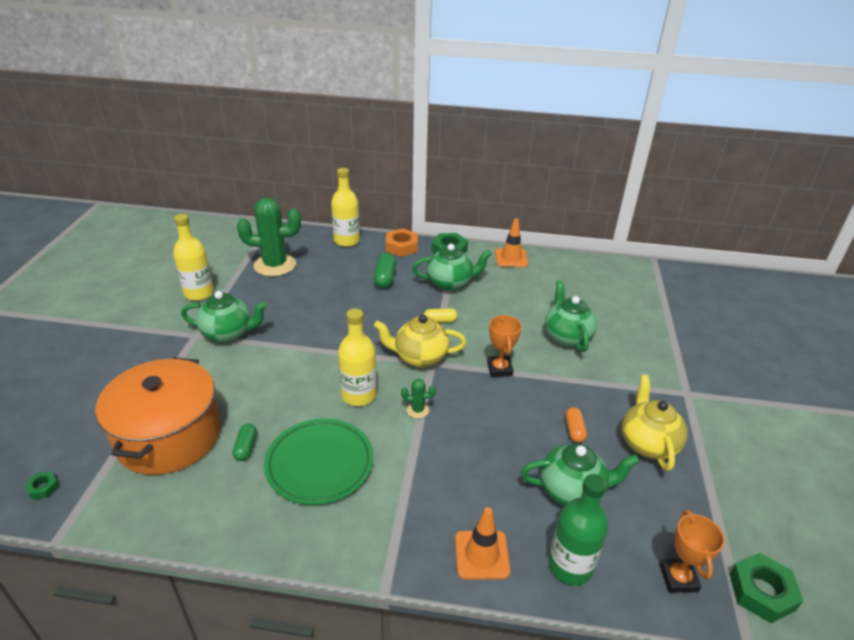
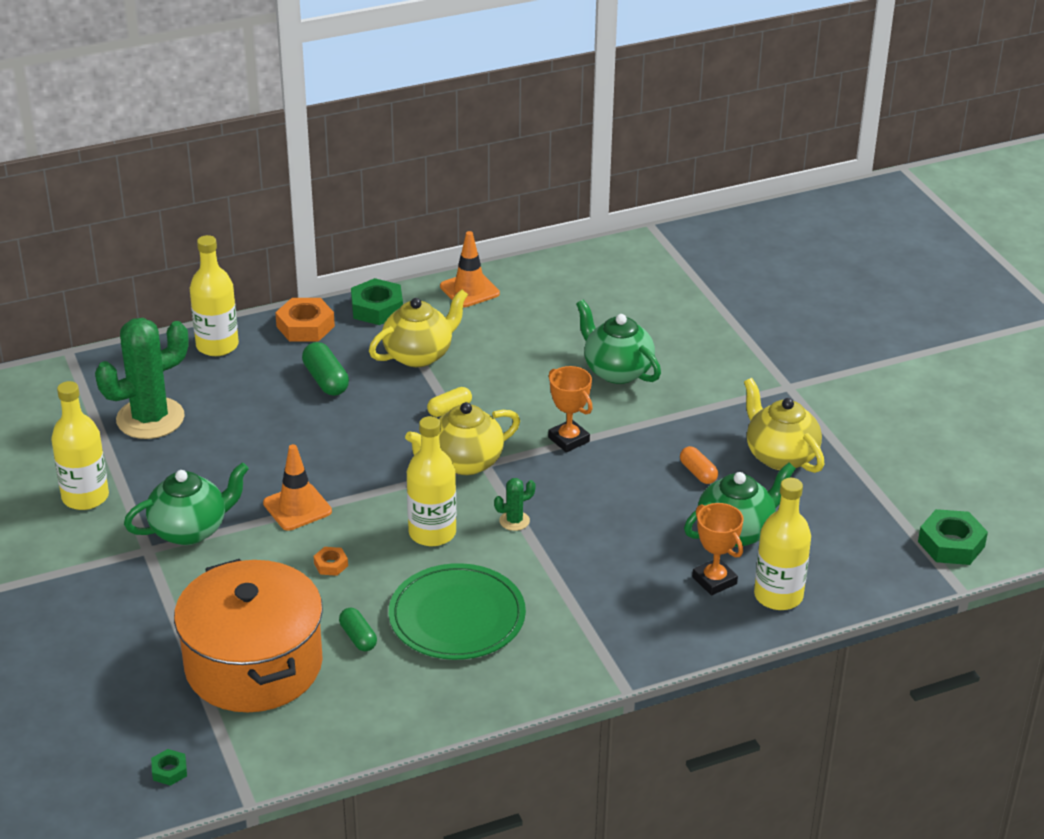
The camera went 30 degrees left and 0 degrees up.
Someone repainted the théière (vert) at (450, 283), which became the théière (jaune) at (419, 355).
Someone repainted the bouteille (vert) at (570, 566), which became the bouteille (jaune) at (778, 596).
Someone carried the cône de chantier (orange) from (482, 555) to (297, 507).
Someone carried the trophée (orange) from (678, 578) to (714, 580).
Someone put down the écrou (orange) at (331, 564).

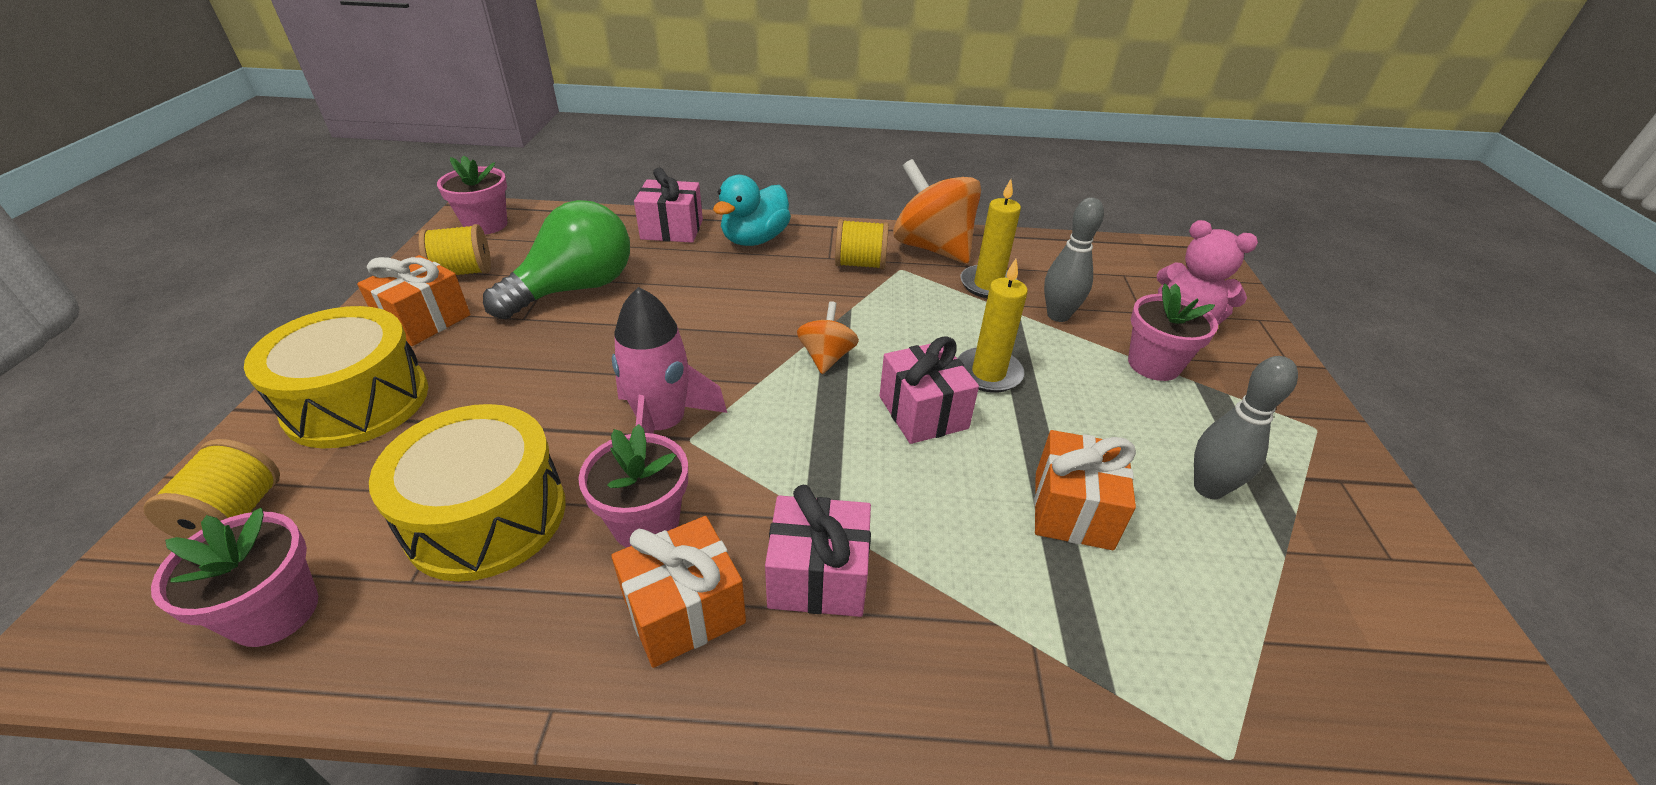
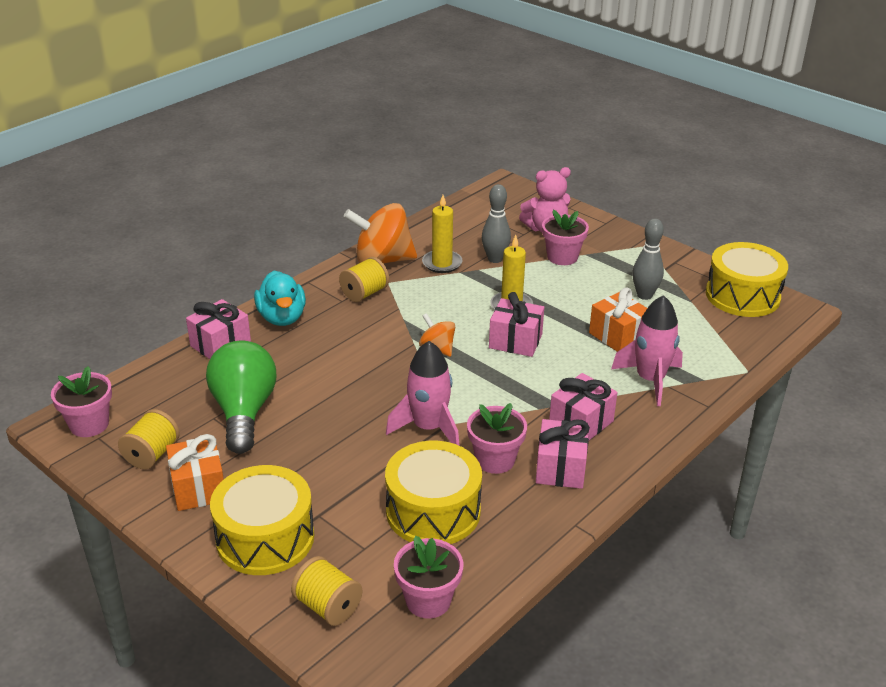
The camera went 50 degrees left and 5 degrees down.
Someone repainted the cadeau (orange) at (684, 610), which became the cadeau (rose) at (560, 468).
Someone put down the tambour (jaune) at (742, 296).
Someone put down the fusée (rose) at (650, 380).

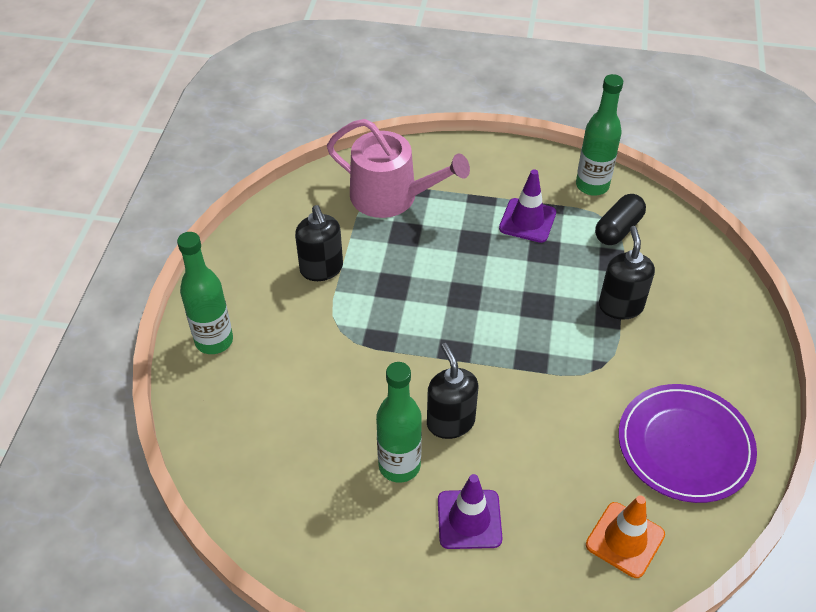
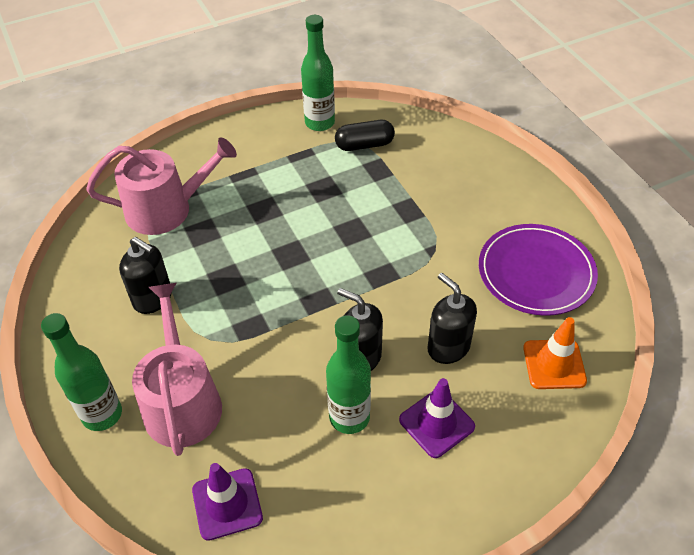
The camera went 35 degrees left and 0 degrees up.
Someone carried the cône de chantier (violet) from (527, 220) to (227, 504).
Someone rotated the gélule (noir) at (618, 229) by 75 degrees clockwise.
Someone carried the distributeur de savon (noir) from (620, 306) to (448, 347).
Someone put down the arrosoir (rose) at (182, 401).

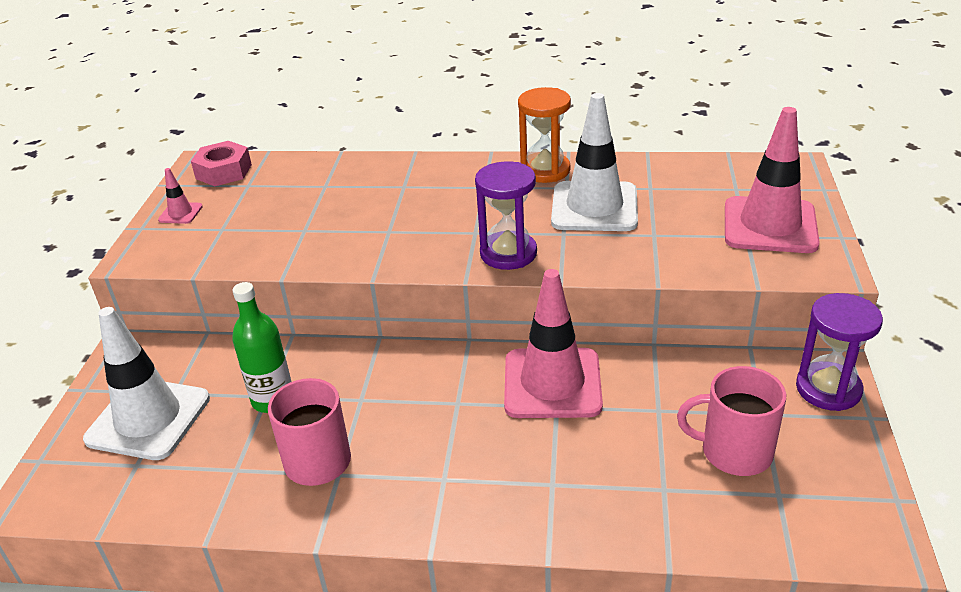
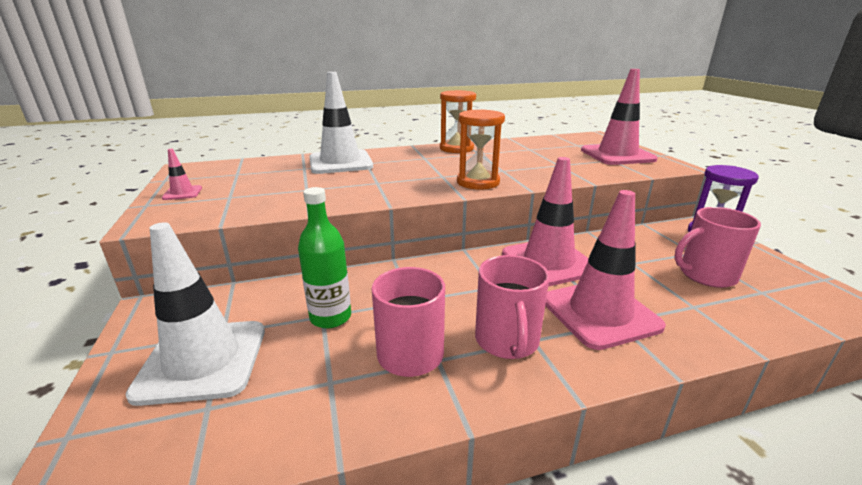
The camera went 25 degrees left and 10 degrees down.
Someone carried the cône de chantier (blanc) from (594, 207) to (340, 162).
Someone took away the écrou (rose) at (223, 171).
Someone repainted the sablier (violet) at (508, 253), which became the sablier (orange) at (478, 182).
Someone put down the cône de chantier (rose) at (600, 313).
Someone put down the tasse (rose) at (507, 341).

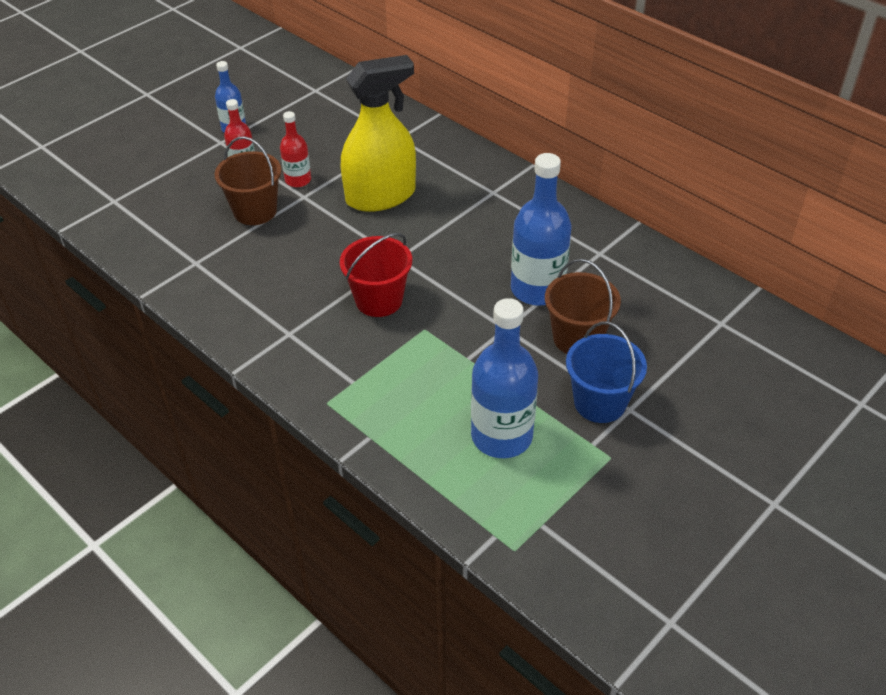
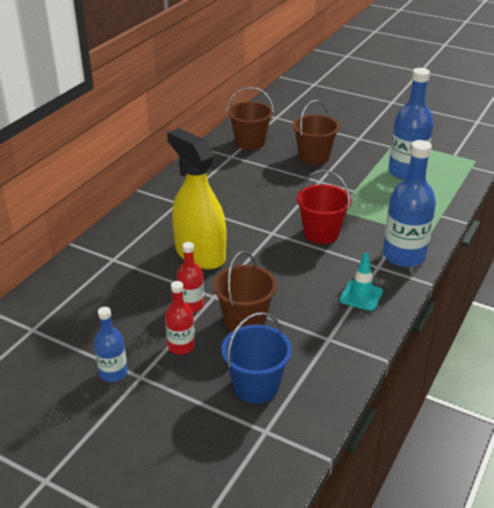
The camera went 105 degrees left and 10 degrees down.
Someone carried the bouteille (bleu) from (537, 289) to (404, 256).
Someone carried the seau (bleu) from (599, 403) to (256, 386).
Someone put down the seau (marron) at (250, 142).
Someone put down the cône de chantier (turquoise) at (361, 296).

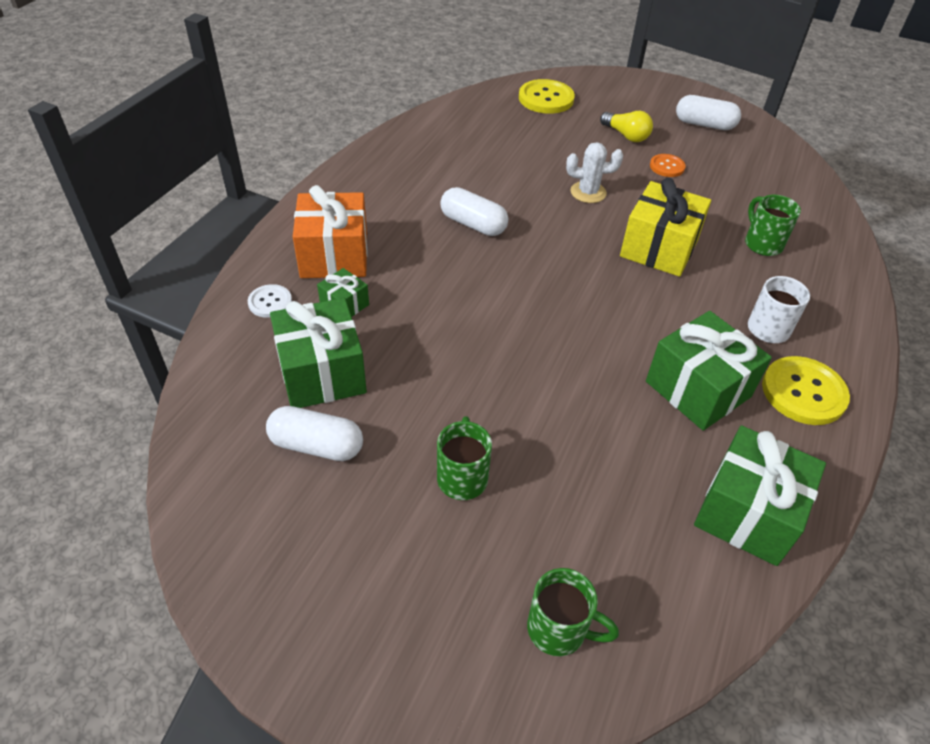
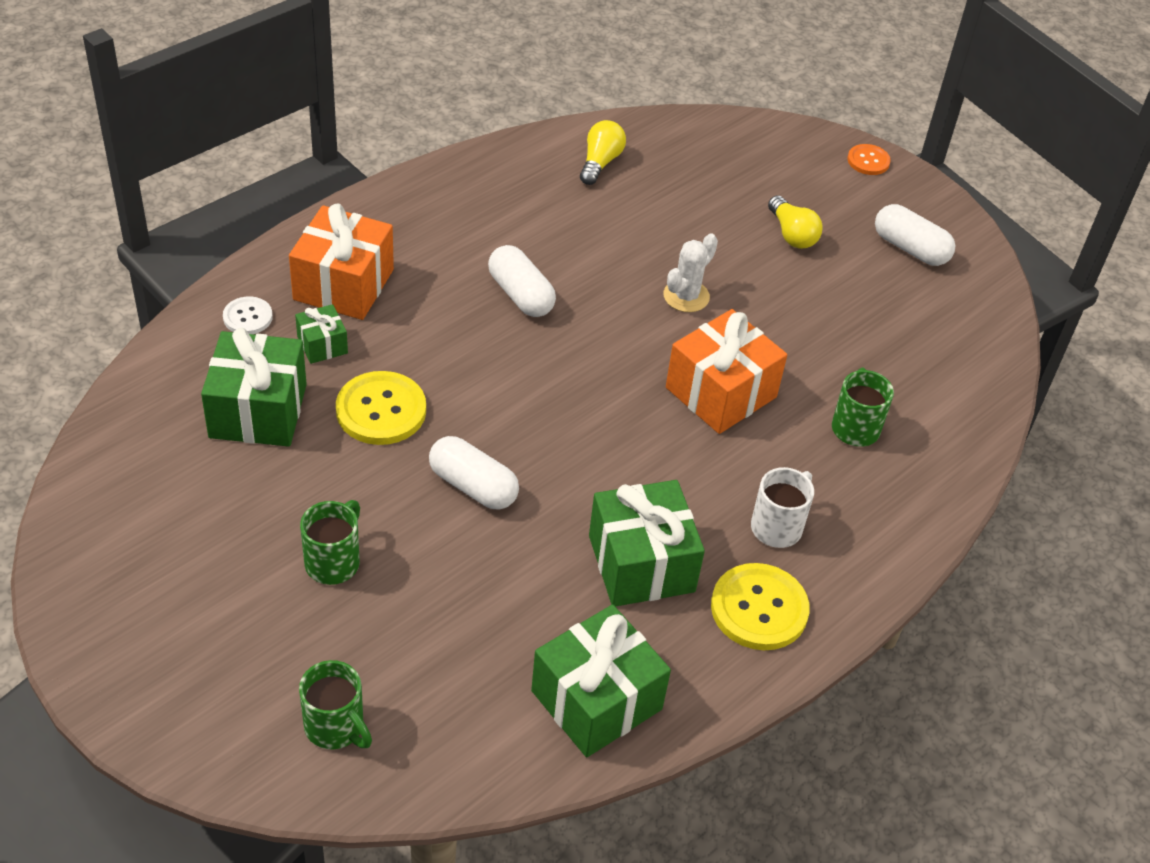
The camera went 20 degrees right and 0 degrees up.
Someone carried the bouton (jaune) from (546, 98) to (381, 410).
Someone rotated the cactus (blanc) at (588, 192) by 75 degrees counterclockwise.
Someone carried the bouton (orange) from (667, 166) to (868, 161).
Someone repainted the cadeau (jaune) at (659, 248), which became the cadeau (orange) at (721, 392).
Someone carried the gélule (blanc) from (317, 445) to (473, 486).
Someone put down the ampoule (jaune) at (600, 162).

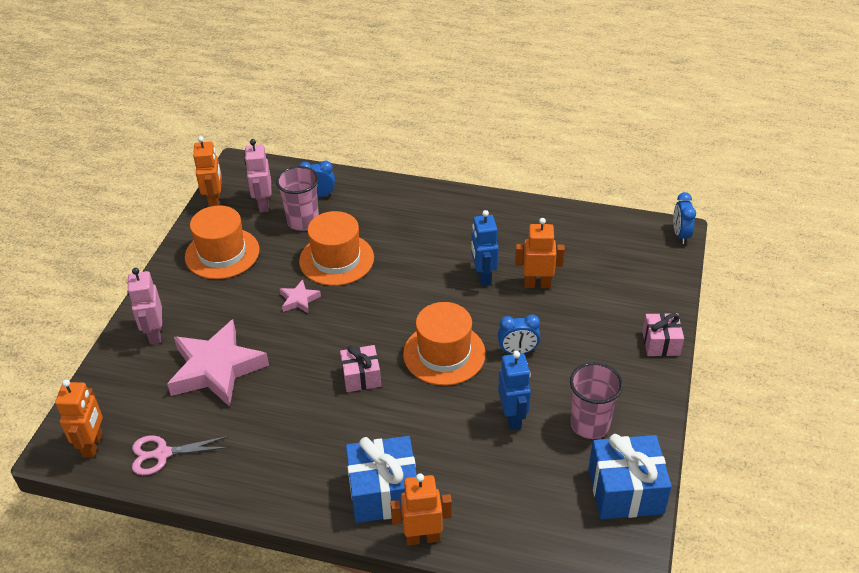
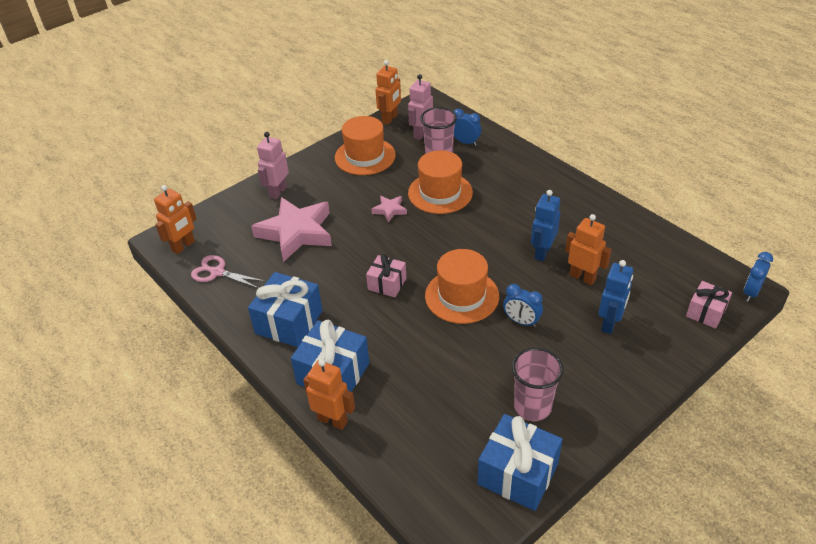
The camera went 35 degrees right and 0 degrees up.
Someone carried the cadeau (rose) from (660, 343) to (706, 312).
Someone carried the robot (bleu) from (513, 417) to (610, 324).
Someone put down the cadeau (bleu) at (289, 322).

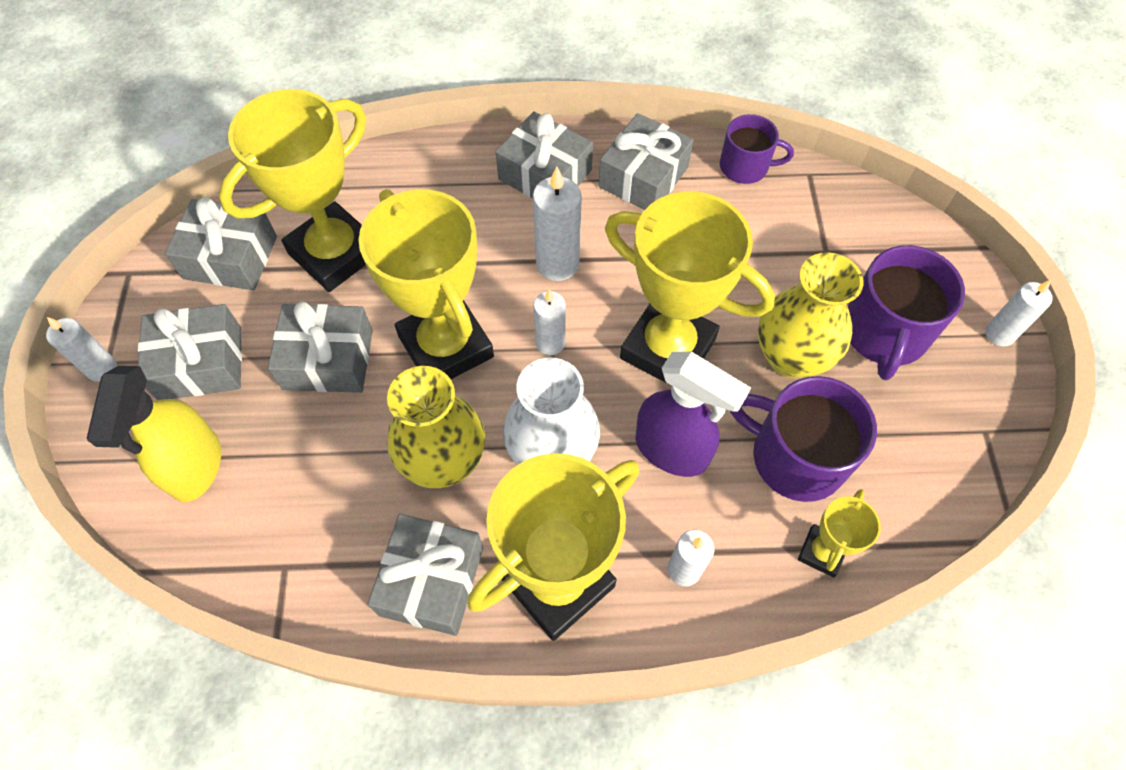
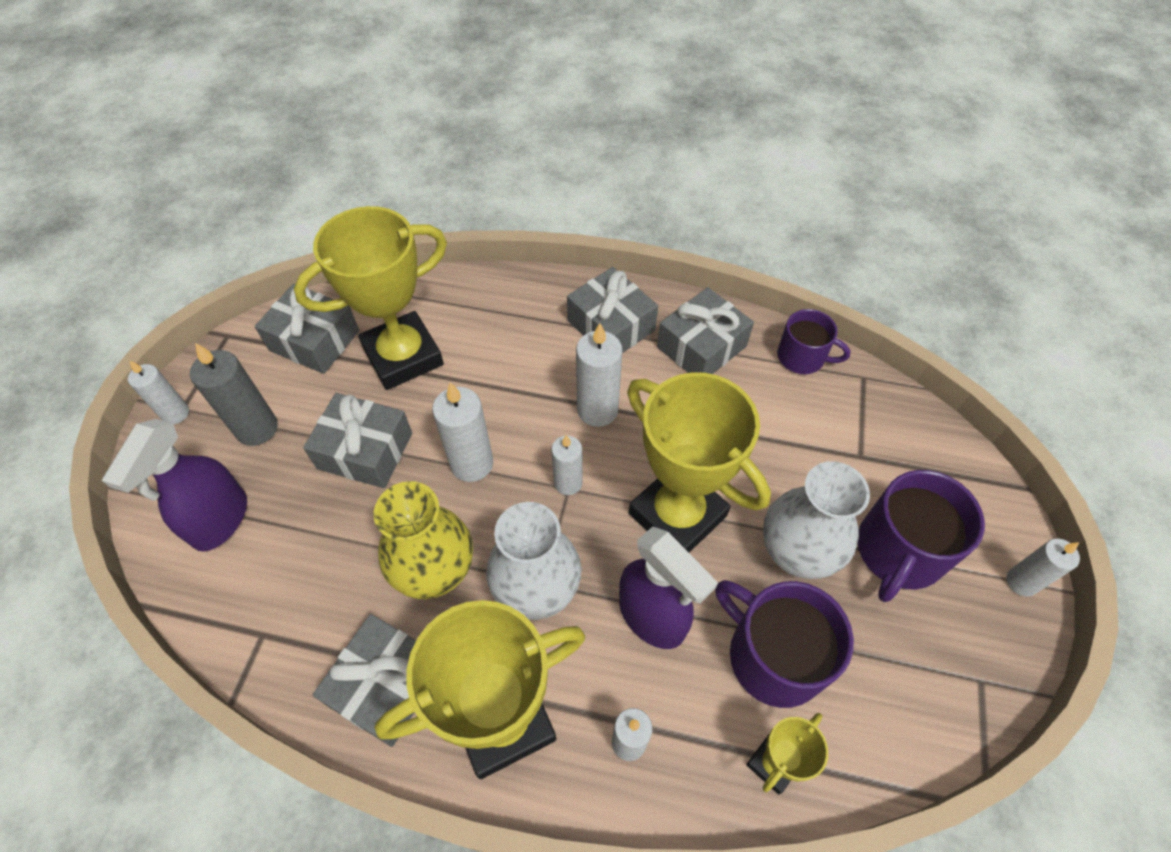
The camera went 15 degrees right and 5 degrees down.
Someone swapped the trophée (jaune) at (445, 346) for the bougie (blanc) at (472, 464).
Someone repainted the vase (jaune) at (791, 357), which became the vase (blanc) at (796, 552).
Someone swapped the cadeau (gris) at (200, 363) for the bougie (gris) at (257, 428).
Someone repainted the vaporisateur (jaune) at (195, 467), which became the vaporisateur (violet) at (220, 521).

